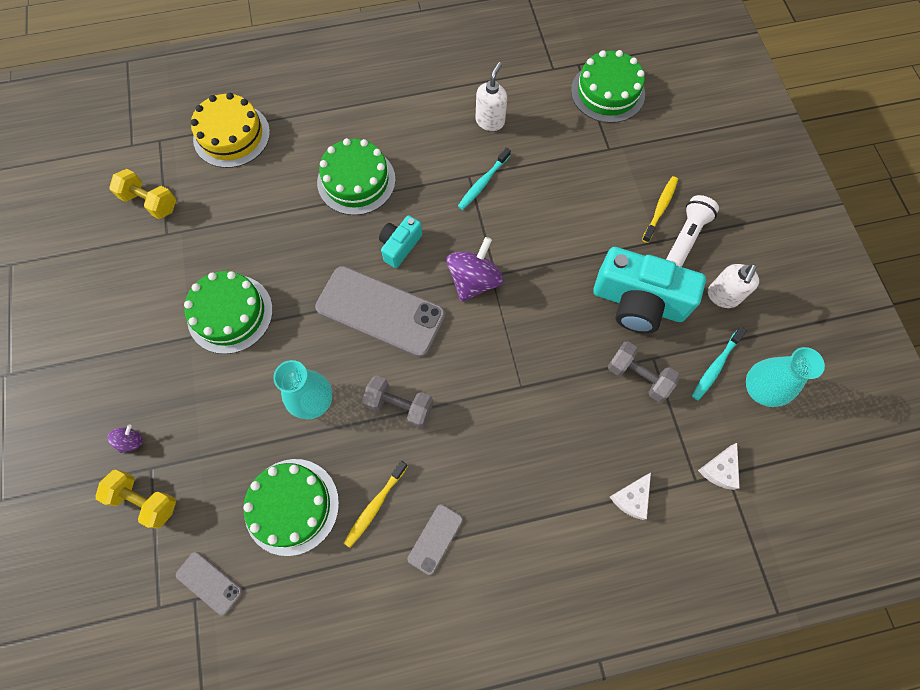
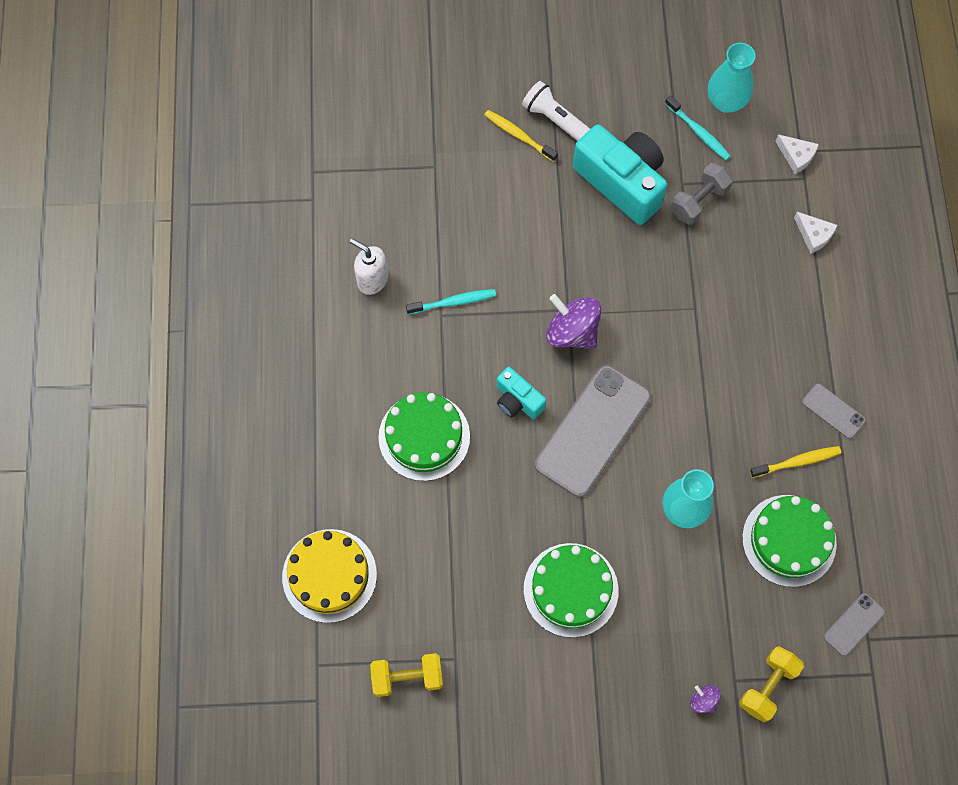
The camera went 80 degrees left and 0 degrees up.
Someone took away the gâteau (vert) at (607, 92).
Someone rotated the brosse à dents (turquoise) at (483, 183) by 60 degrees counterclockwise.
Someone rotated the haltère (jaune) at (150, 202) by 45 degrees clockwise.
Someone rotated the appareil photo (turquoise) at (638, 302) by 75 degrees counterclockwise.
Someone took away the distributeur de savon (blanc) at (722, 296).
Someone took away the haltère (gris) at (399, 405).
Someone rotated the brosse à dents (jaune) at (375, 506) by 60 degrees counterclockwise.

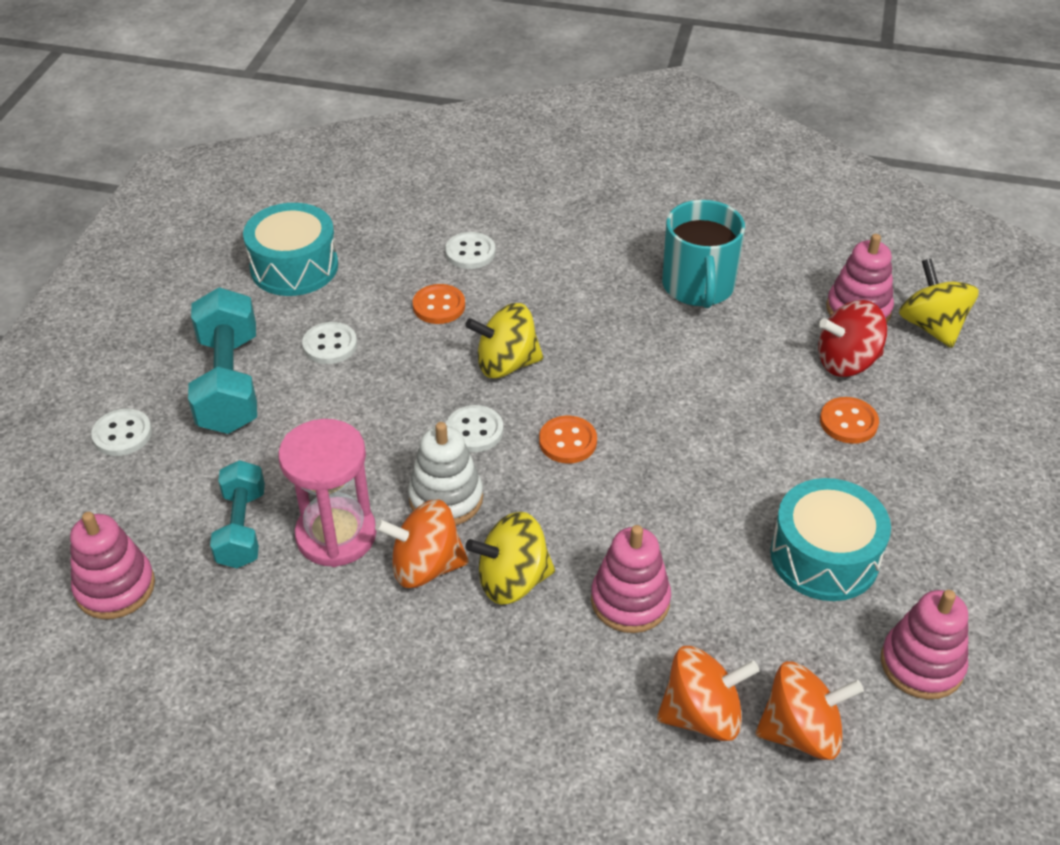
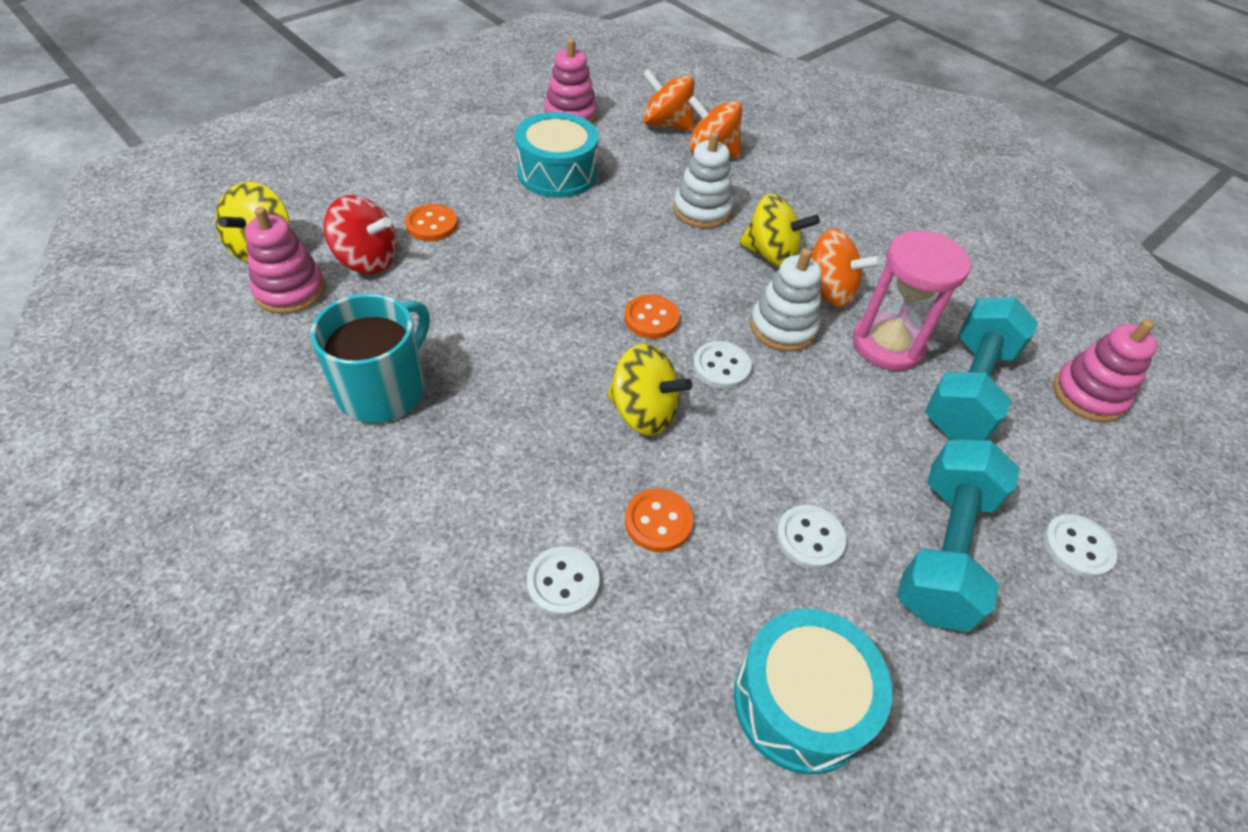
The camera went 150 degrees left and 5 degrees up.
Someone scaled the haltère (turquoise) at (242, 528) by 1.57.
Someone repainted the jouet à empiler (rose) at (630, 600), which became the jouet à empiler (blanc) at (702, 210).

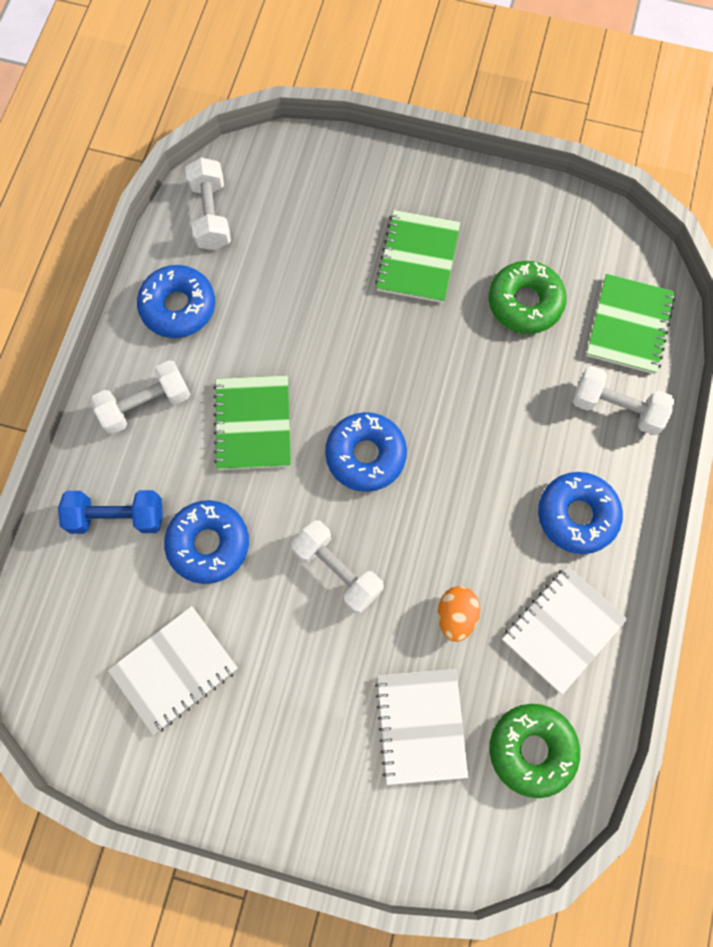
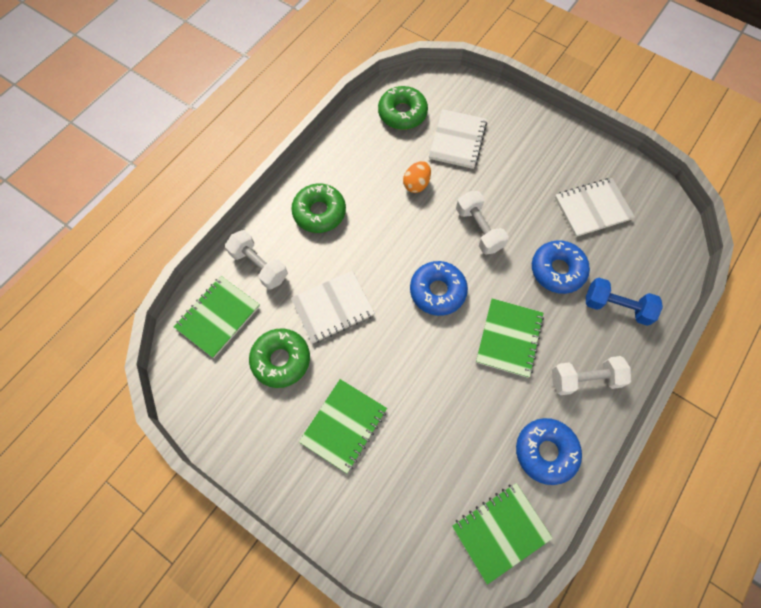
The camera went 160 degrees left and 5 degrees down.
Someone swapped the haltère (blanc) at (211, 215) for the carnet (vert) at (500, 531).
Someone repainted the beignet (bleu) at (577, 515), which became the beignet (vert) at (319, 212).
Someone carried the carnet (blanc) from (562, 629) to (333, 307).

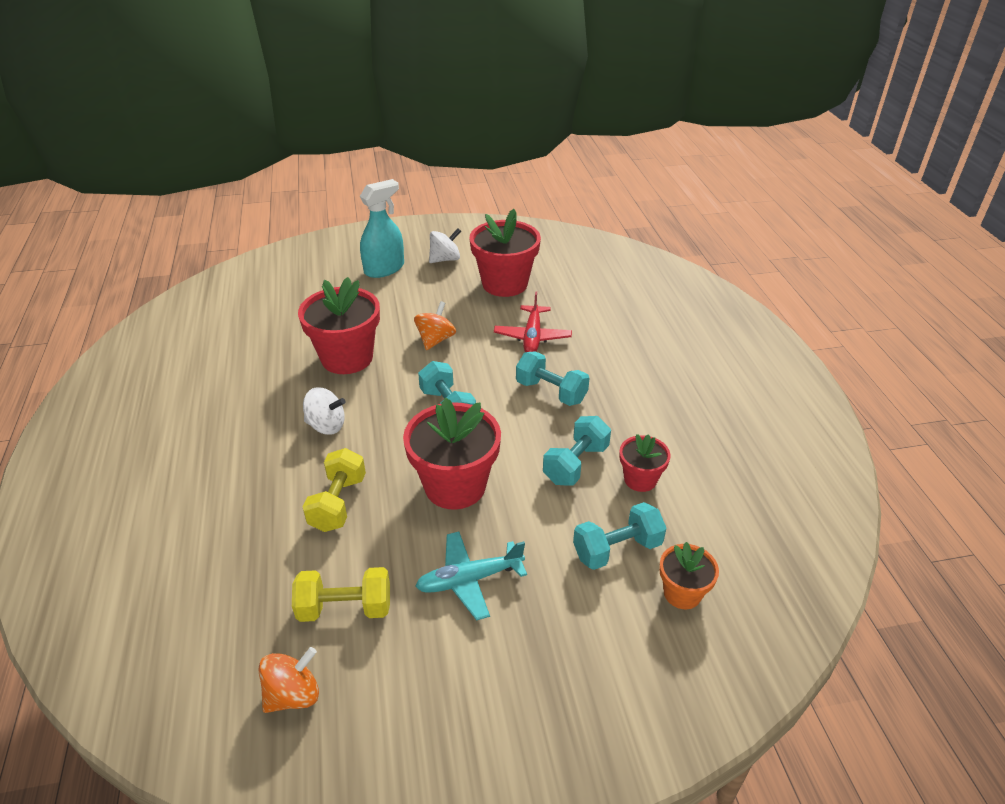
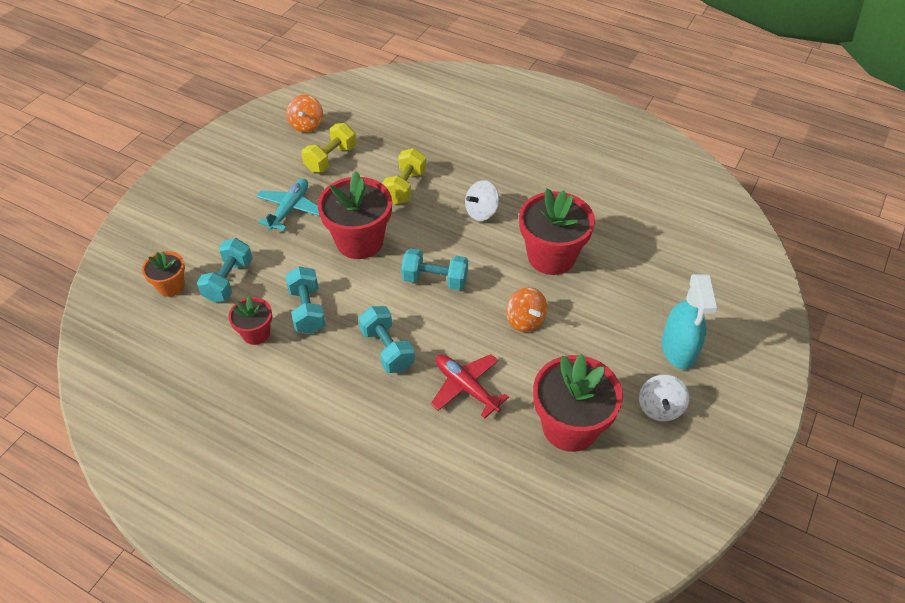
The camera went 130 degrees right and 10 degrees up.
Someone rotated the haltère (turquoise) at (551, 392) by 75 degrees clockwise.
Someone rotated the haltère (jaune) at (338, 503) by 60 degrees clockwise.

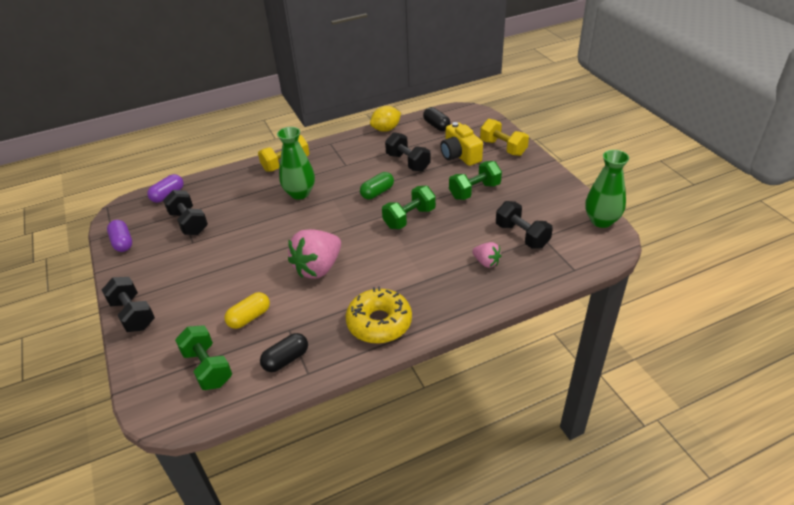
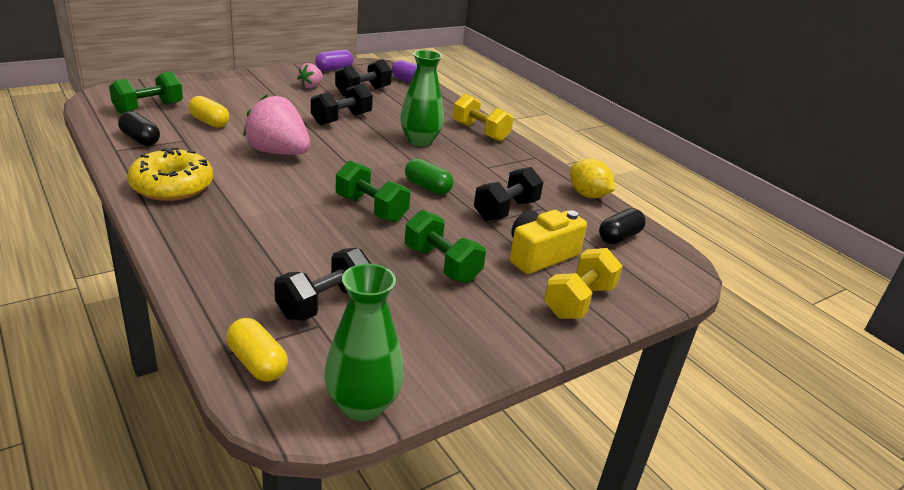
The camera went 75 degrees right and 10 degrees down.
Someone carried the fraise (rose) from (486, 262) to (311, 86).
Someone carried the haltère (noir) from (133, 314) to (341, 119).
Someone put down the gélule (jaune) at (257, 363).

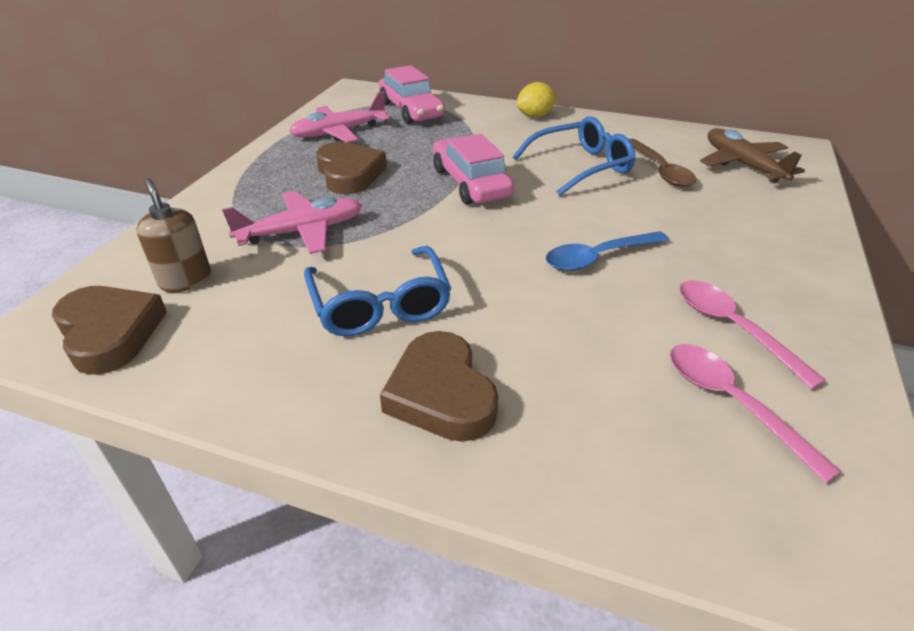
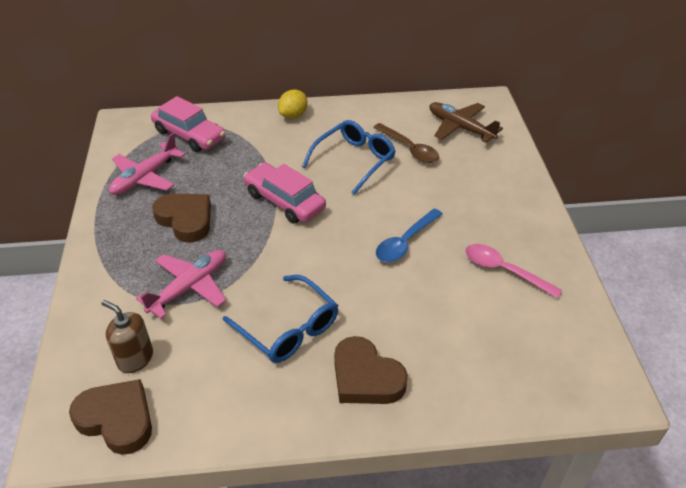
The camera went 25 degrees left and 5 degrees up.
Someone took away the cuillère (rose) at (732, 403).

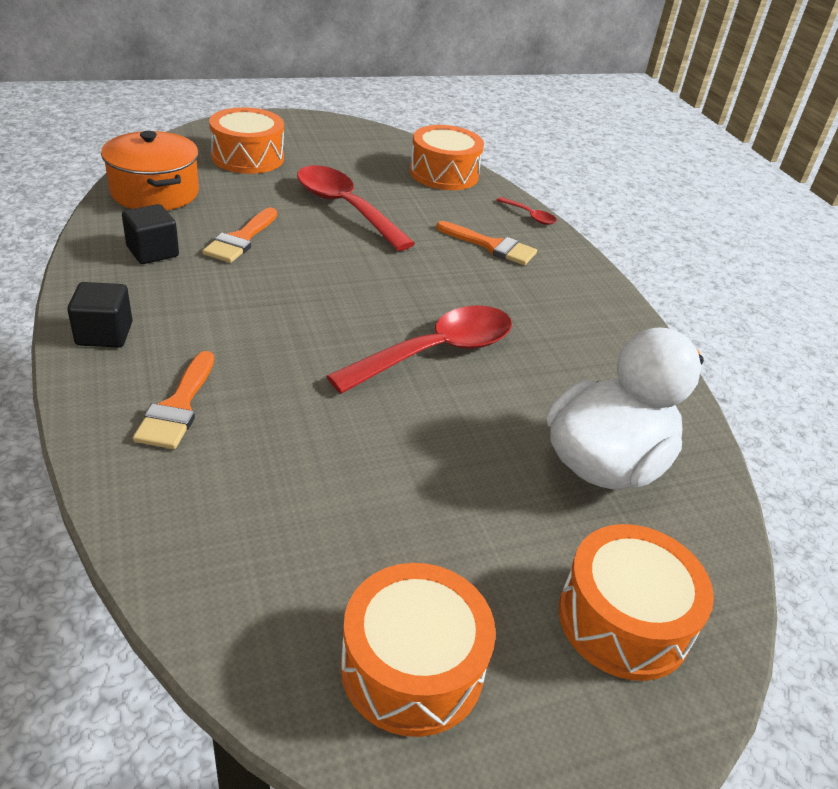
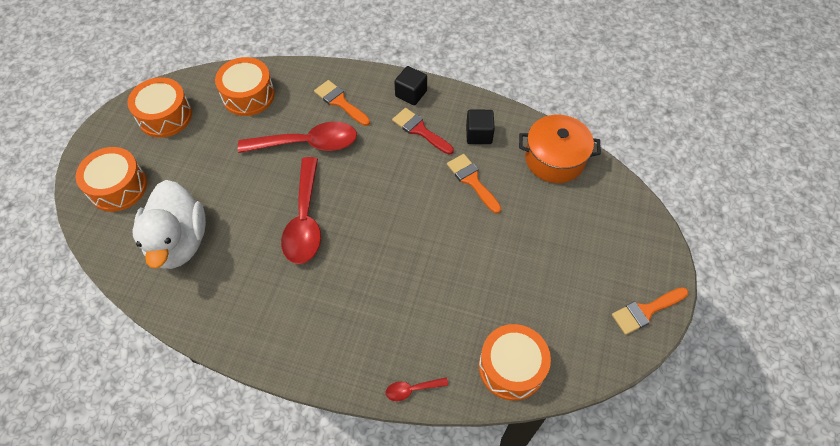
The camera went 130 degrees right and 20 degrees up.
Someone carried the tambour (orange) from (248, 157) to (248, 95).
Someone carried the cuillère (rouge) from (345, 208) to (307, 143).
Someone carried the pinceau (orange) from (491, 246) to (646, 311).
Someone put down the pinceau (rouge) at (420, 130).

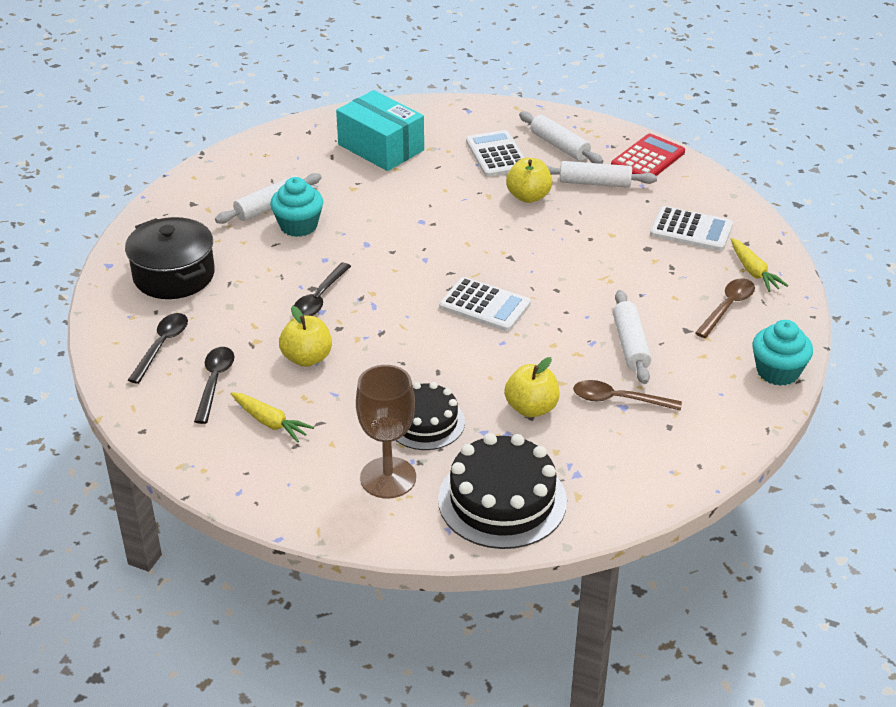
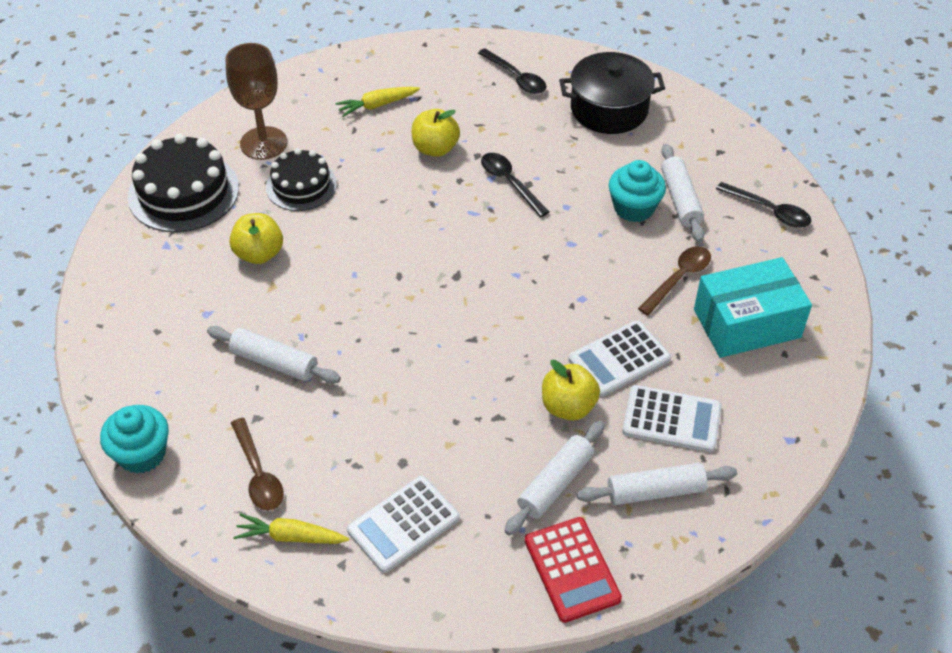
The camera went 120 degrees right and 10 degrees up.
Someone carried the calculatrice (blanc) from (484, 305) to (619, 359).
Someone carried the cuillère (noir) from (214, 382) to (769, 211).
Someone carried the cuillère (marron) from (618, 400) to (679, 278).

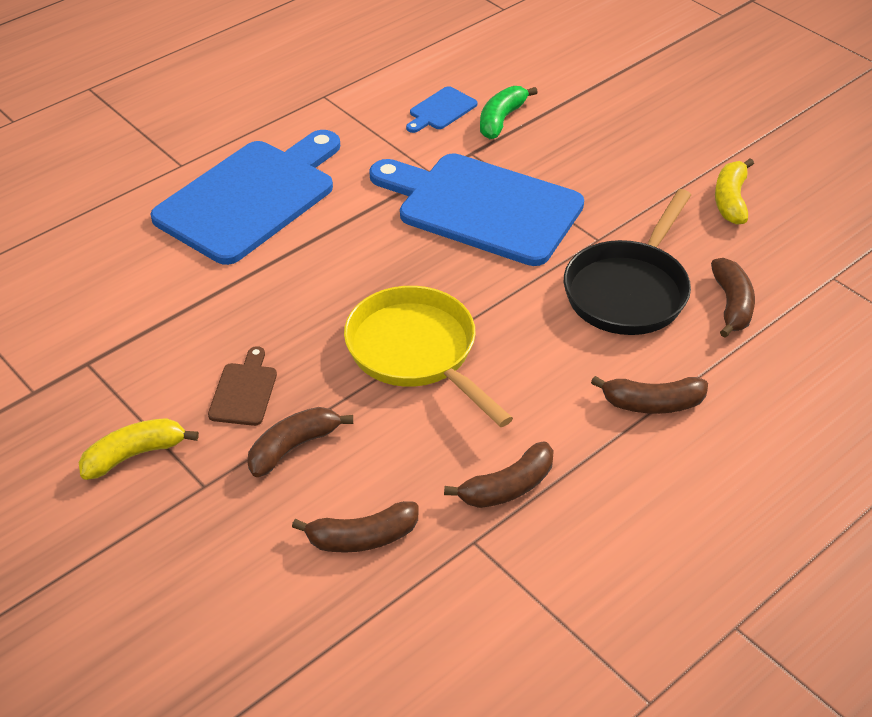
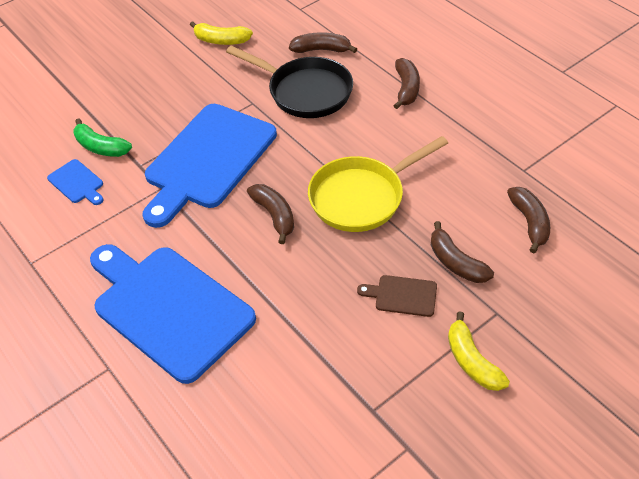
The camera went 85 degrees left and 5 degrees up.
Someone carried the banane (marron) from (507, 487) to (274, 216).

